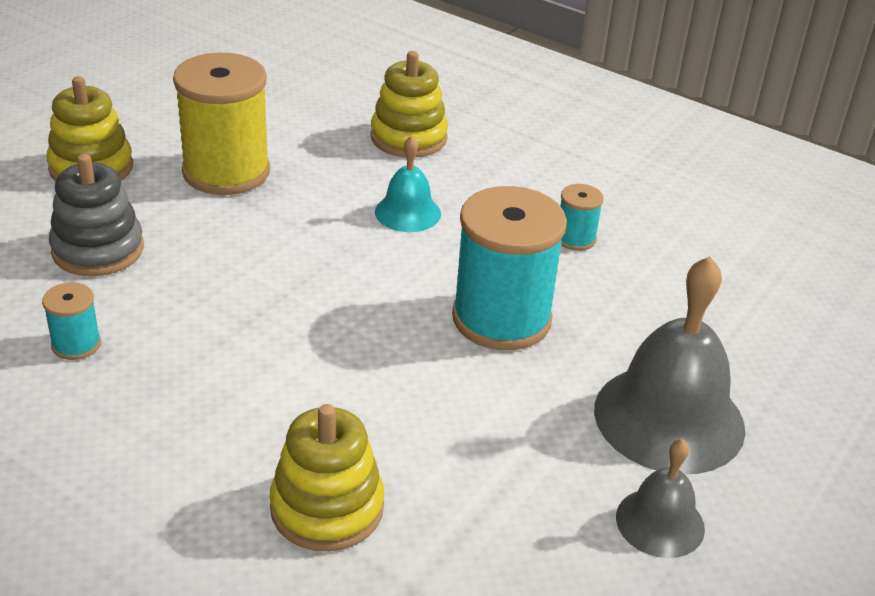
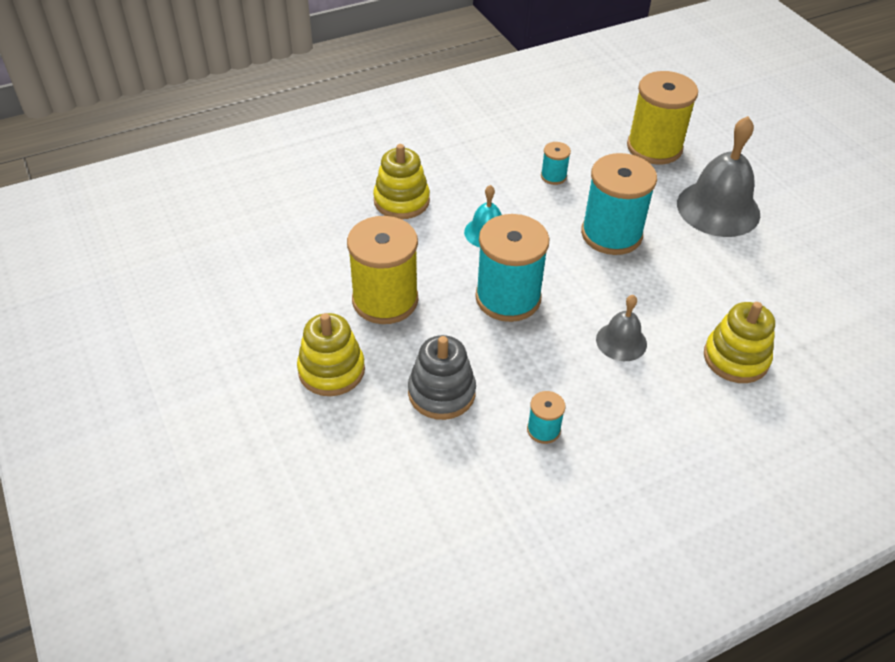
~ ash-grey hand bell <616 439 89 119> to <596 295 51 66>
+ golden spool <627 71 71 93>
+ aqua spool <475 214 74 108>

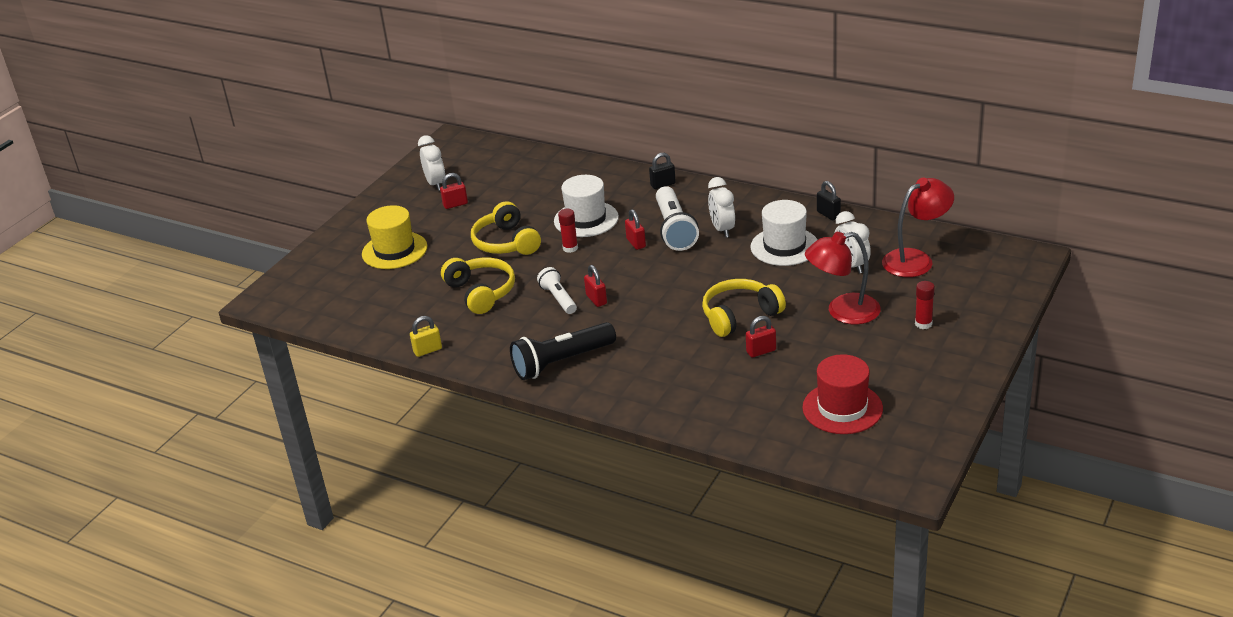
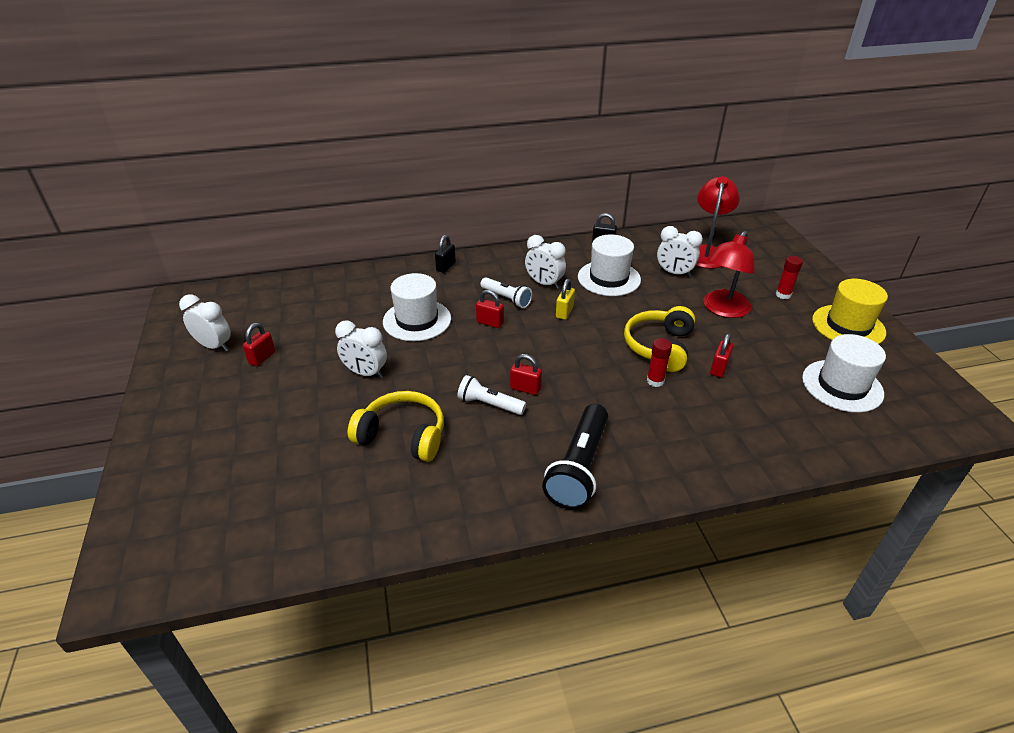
~ pure white flashlight <656 186 43 65> = <480 277 52 31> x0.60
~ golden over-ear headphones <471 201 70 54> to pure white alarm clock <335 320 52 58>
~ golden top hat <362 205 65 64> to <812 279 76 65>
~ crimson glue stick <558 209 20 44> to <647 338 25 49>
~ golden small lock <410 316 32 41> to <556 279 19 41>
~ crimson top hat <802 354 81 80> to pure white top hat <802 334 84 79>

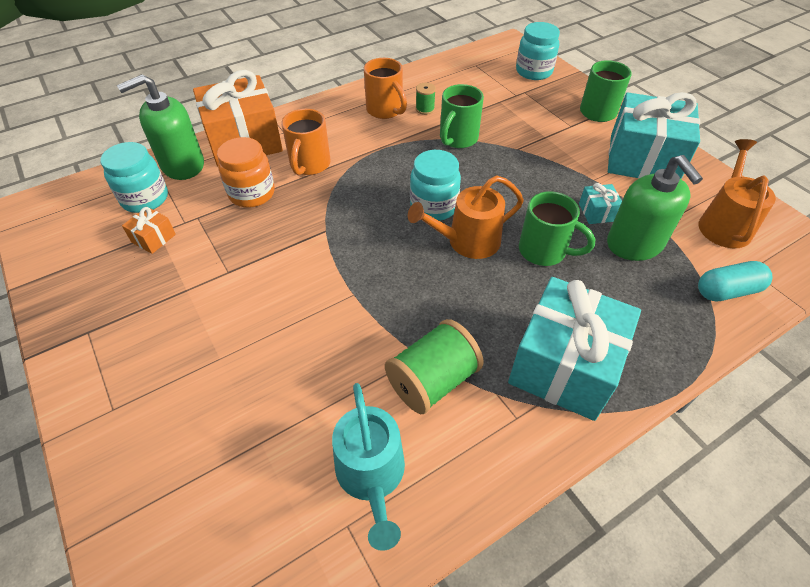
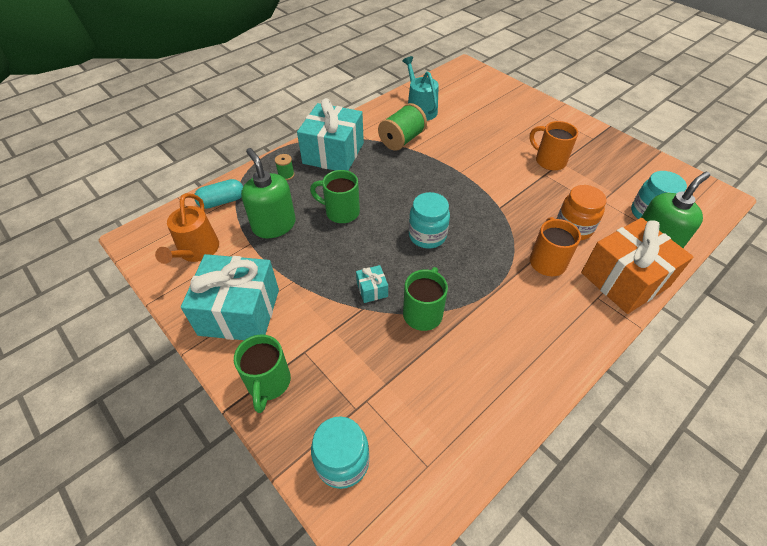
~ orange-coloured tea mug <364 58 43 61> to <529 121 49 50>
~ leaf-green spool <416 83 20 32> to <275 154 20 26>
- orange-coloured watering pot <408 176 116 83>
~ aqua wrapped gift <579 183 43 41> to <356 265 32 38>
- orange-coloured wrapped gift <122 207 54 47>

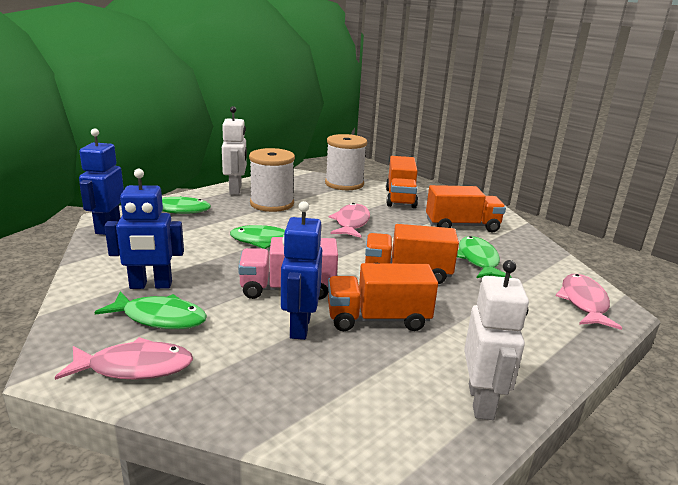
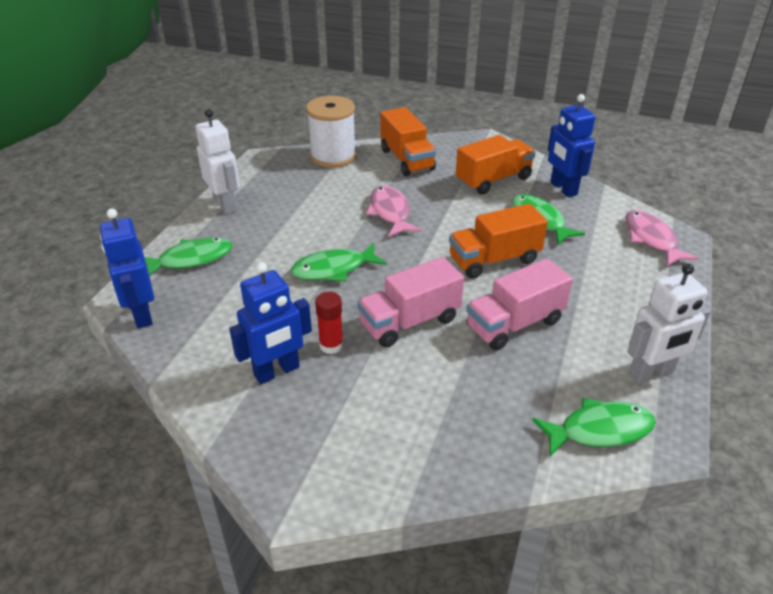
- pure white spool <249 148 46 64>
~ cobalt robot <281 201 41 139> to <548 94 47 103>
~ pure white robot <464 260 65 160> = <627 263 84 120> 90 degrees clockwise
~ orange-coloured toy truck <328 263 110 68> to rosy toy truck <466 258 107 93>
~ leaf-green fish figure <94 291 113 38> to <532 398 124 59>
- rosy fish figure <55 337 138 43>
+ crimson glue stick <315 292 29 62>

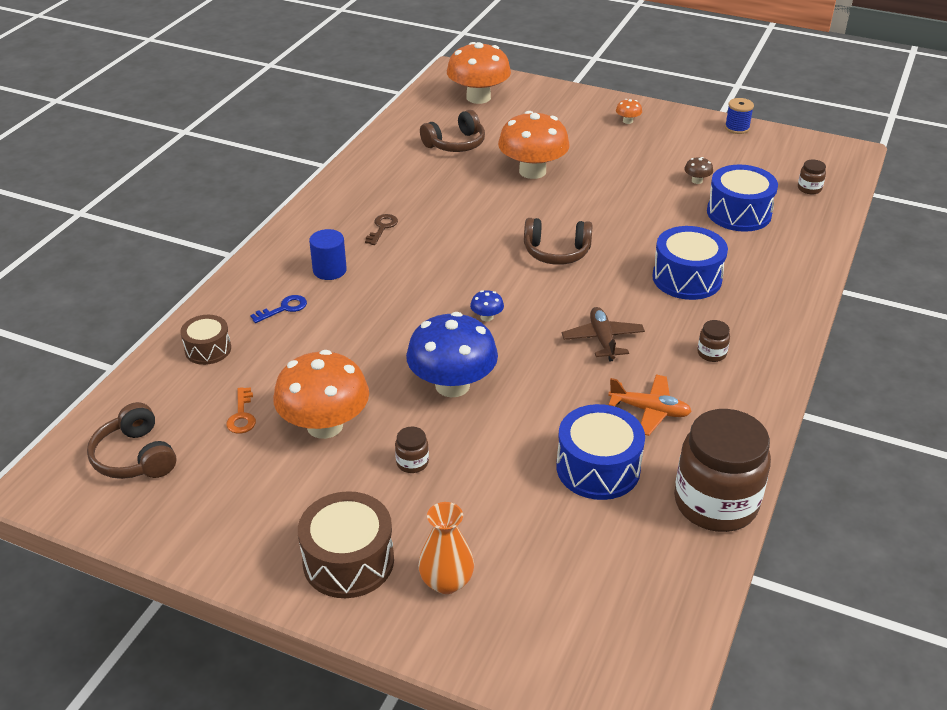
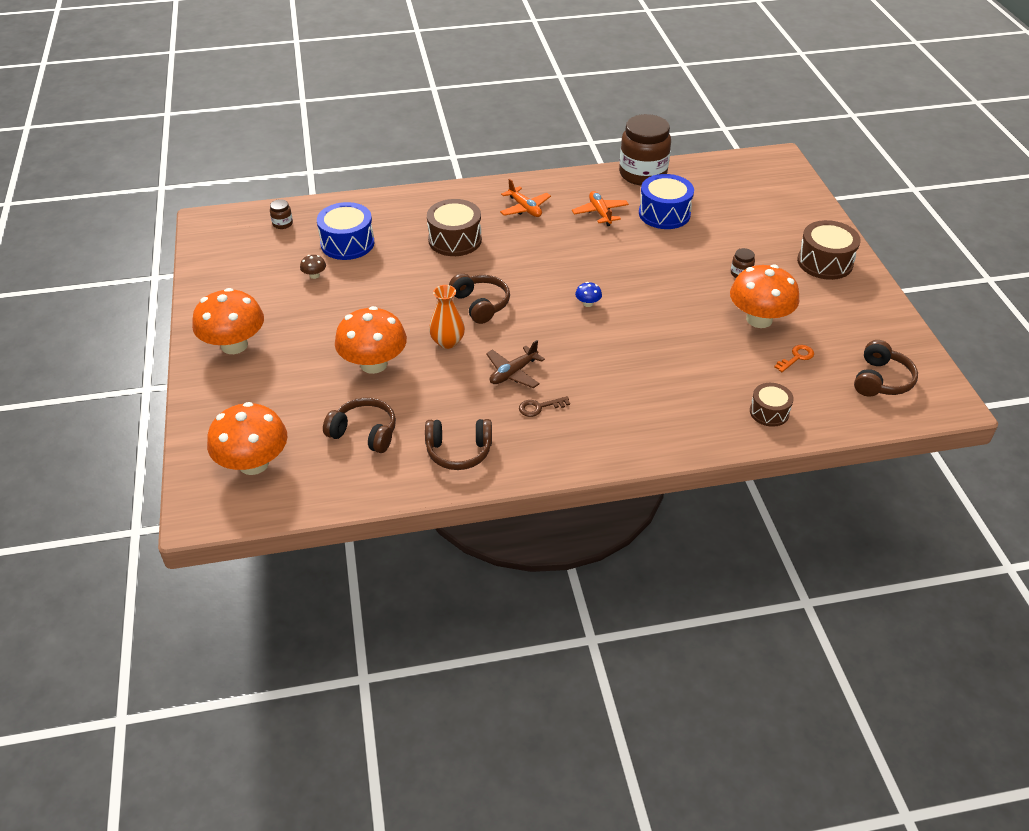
- cobalt spool <725 98 29 36>
~ orange-coloured fungus <616 99 26 25> = <192 288 72 66> x2.49
~ cobalt drum <652 226 76 74> to brown drum <427 199 55 57>
- cobalt cylinder <309 229 38 51>
- cobalt latchkey <250 295 57 28>
~ brown aeroplane <562 307 83 55> to <486 340 59 48>
- cobalt fungus <406 312 92 85>
~ brown preserve jar <697 320 33 42> to orange-coloured aeroplane <500 179 51 38>
~ orange-coloured flower vase <418 502 56 92> to <429 285 36 64>
+ brown over-ear headphones <425 419 67 51>

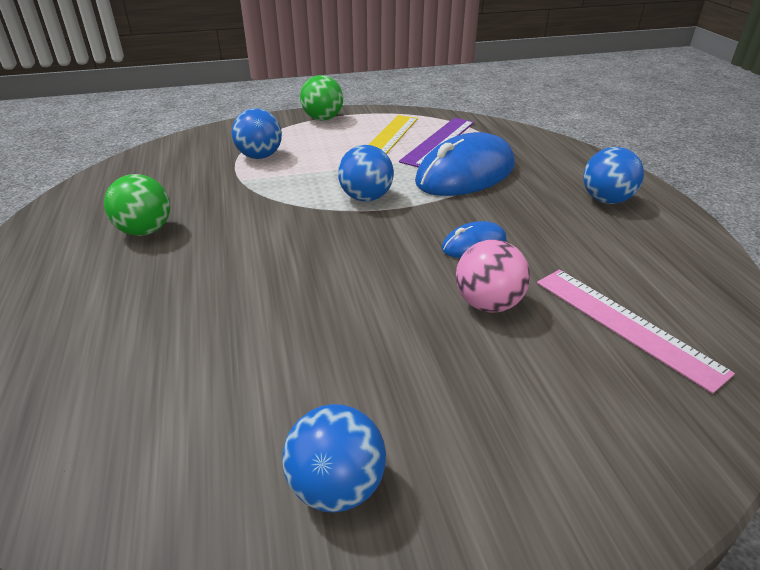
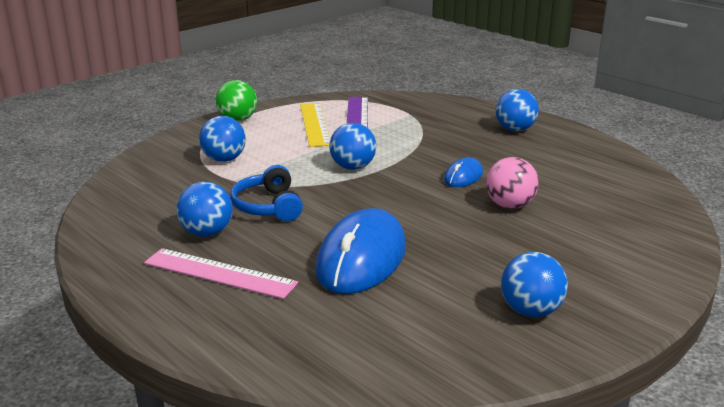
~ cobalt PC mouse <415 132 100 64> to <316 208 90 86>
~ leaf-green play ball <104 174 66 62> to cobalt play ball <176 182 57 55>
~ rosy ruler <537 270 198 124> to <144 248 154 51>
+ cobalt over-ear headphones <230 165 73 56>

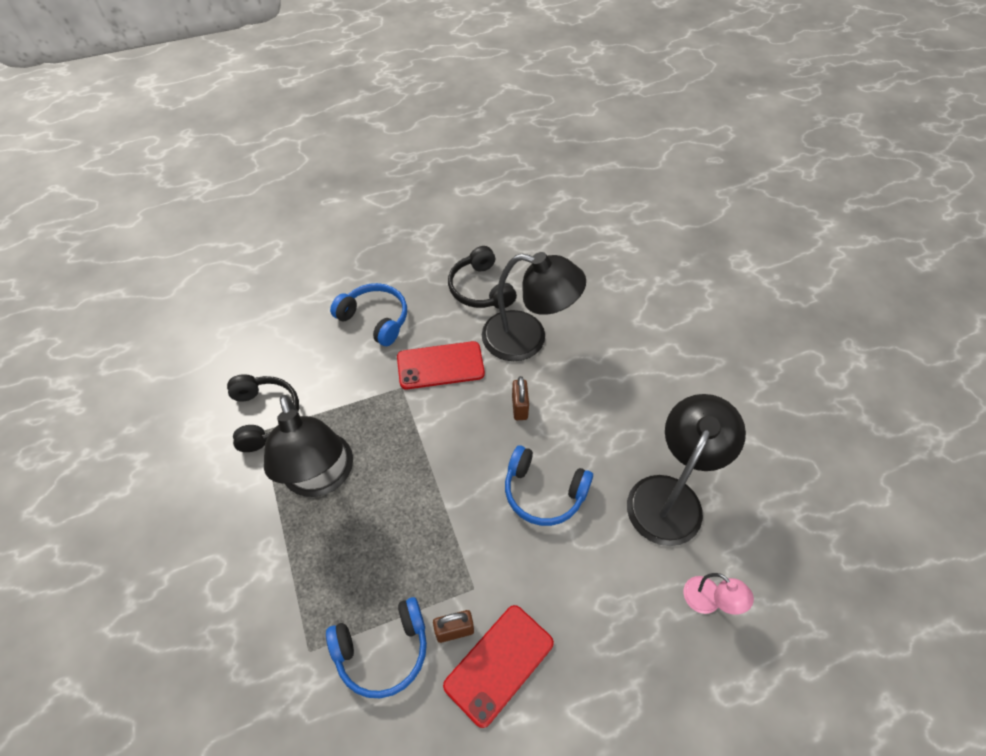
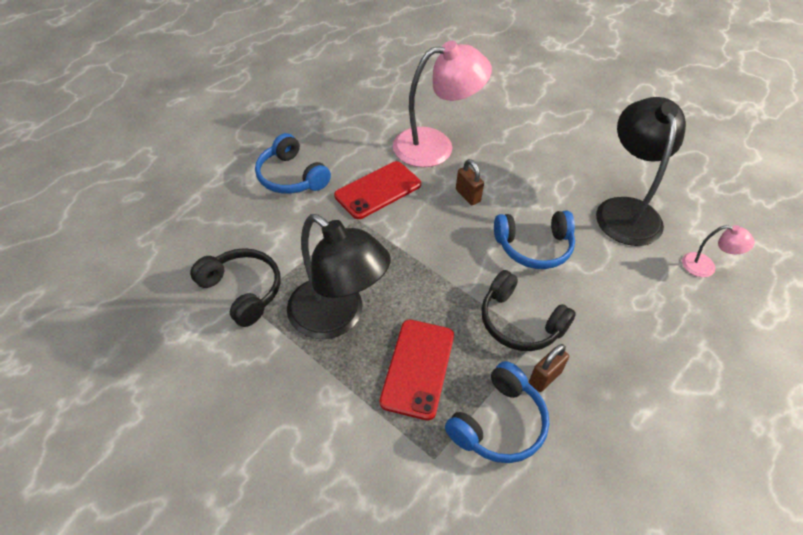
~ ebony over-ear headphones <448 246 69 63> to <481 270 95 81>
~ ebony desk lamp <482 252 104 109> to rosy desk lamp <393 41 99 126>
~ cobalt over-ear headphones <330 283 77 63> = <255 133 76 61> 135 degrees counterclockwise
~ crimson phone <443 605 111 123> to <380 320 74 100>

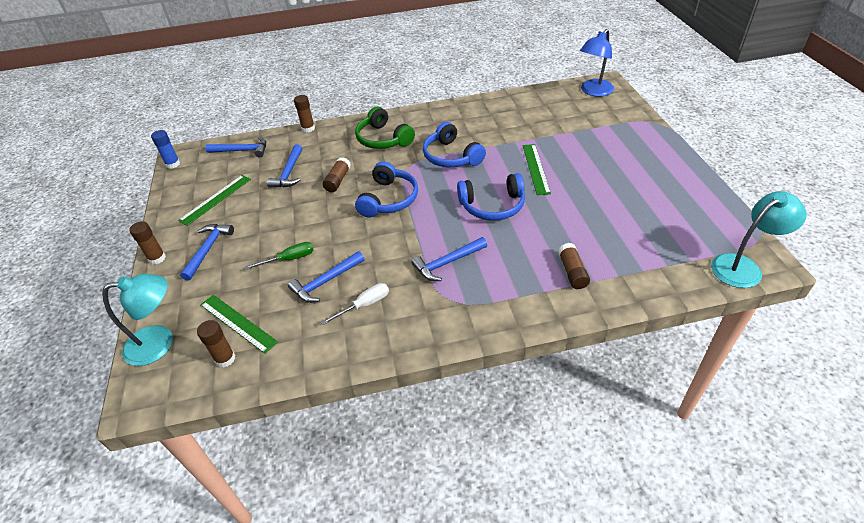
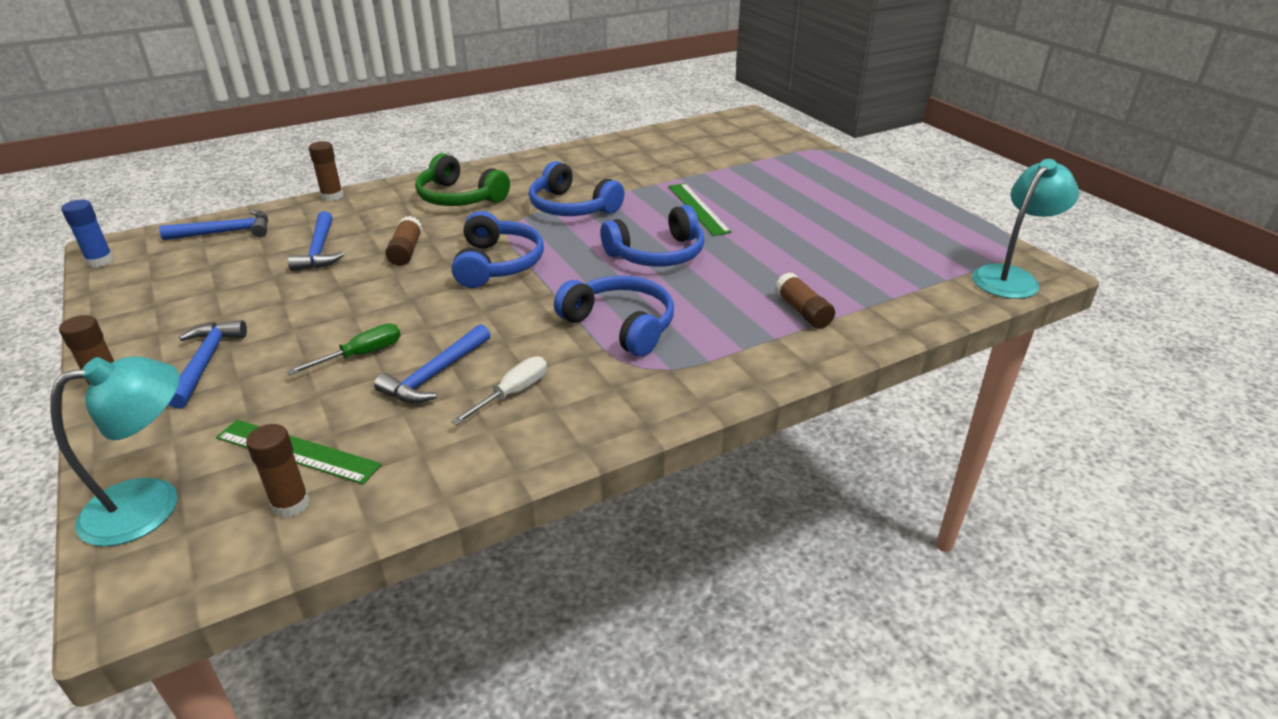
- cobalt desk lamp <580 29 34 68>
- leaf-green ruler <178 175 73 51>
~ cobalt hammer <411 237 76 44> to cobalt over-ear headphones <554 276 120 81>

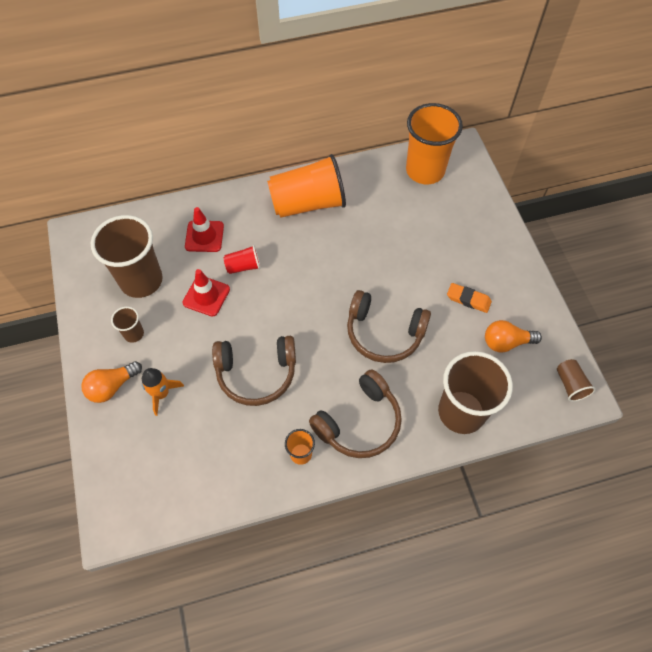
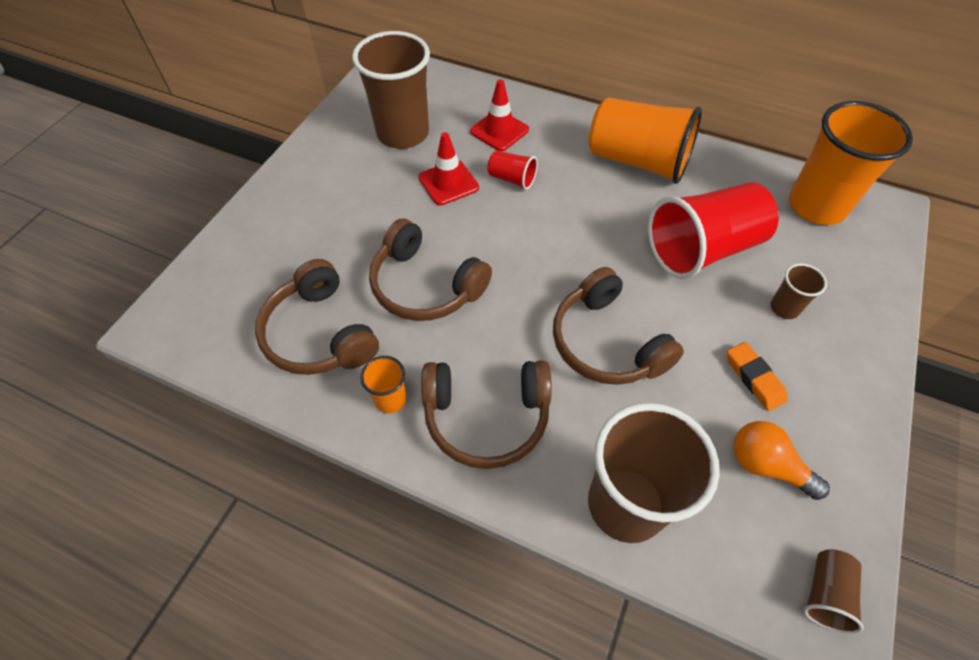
~ brown tumbler <111 307 33 36> to <770 263 57 56>
- orange-coloured light bulb <81 361 61 42>
- orange-coloured toy rocket <142 368 42 48>
+ crimson tumbler <648 182 131 97>
+ brown over-ear headphones <255 259 124 116>

